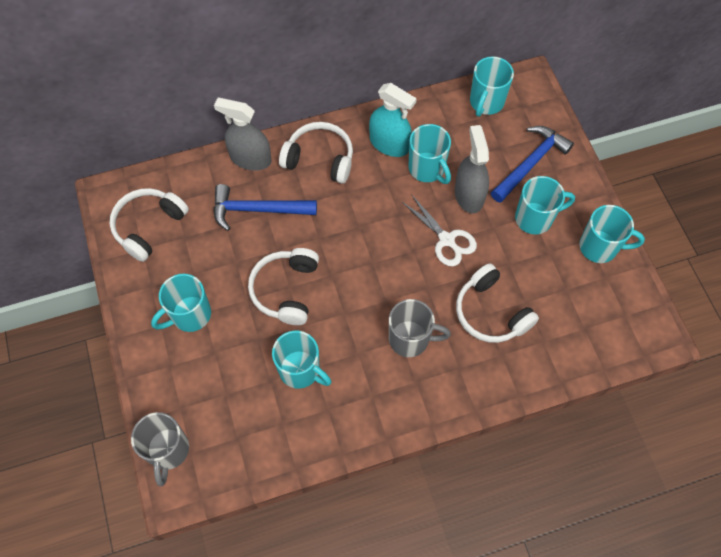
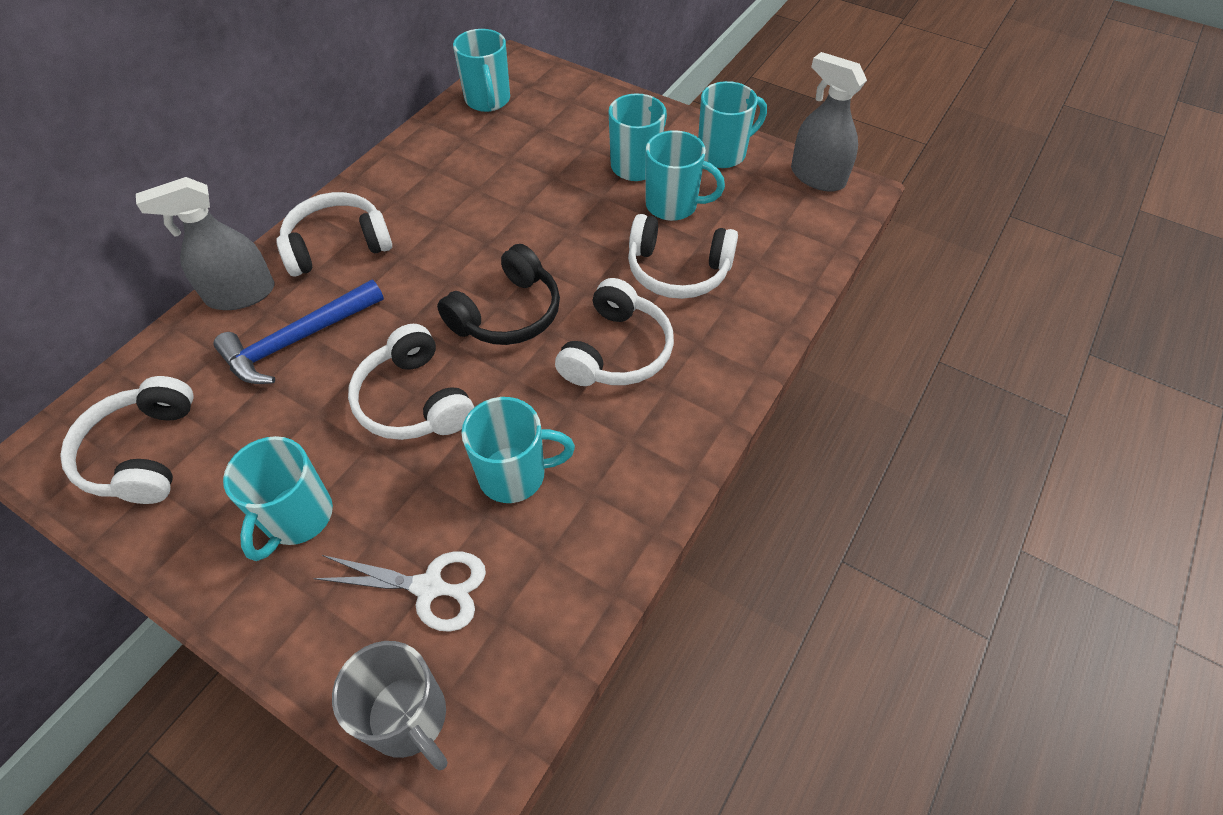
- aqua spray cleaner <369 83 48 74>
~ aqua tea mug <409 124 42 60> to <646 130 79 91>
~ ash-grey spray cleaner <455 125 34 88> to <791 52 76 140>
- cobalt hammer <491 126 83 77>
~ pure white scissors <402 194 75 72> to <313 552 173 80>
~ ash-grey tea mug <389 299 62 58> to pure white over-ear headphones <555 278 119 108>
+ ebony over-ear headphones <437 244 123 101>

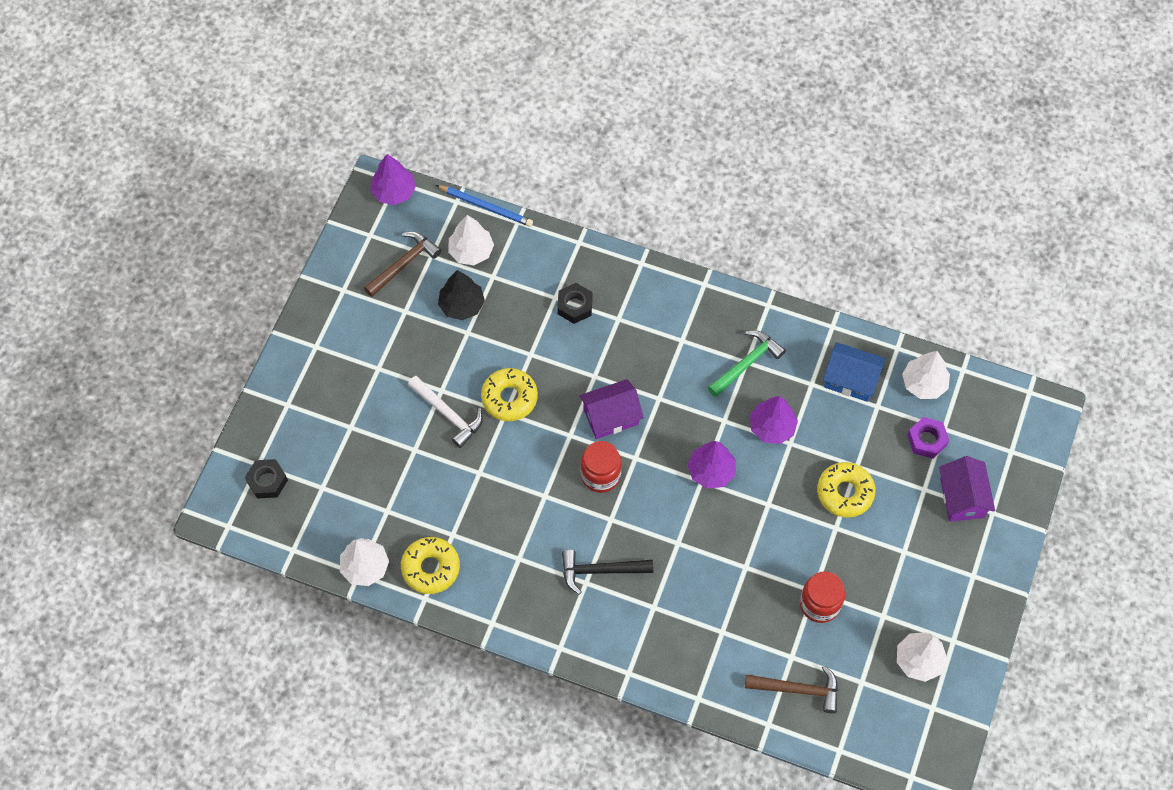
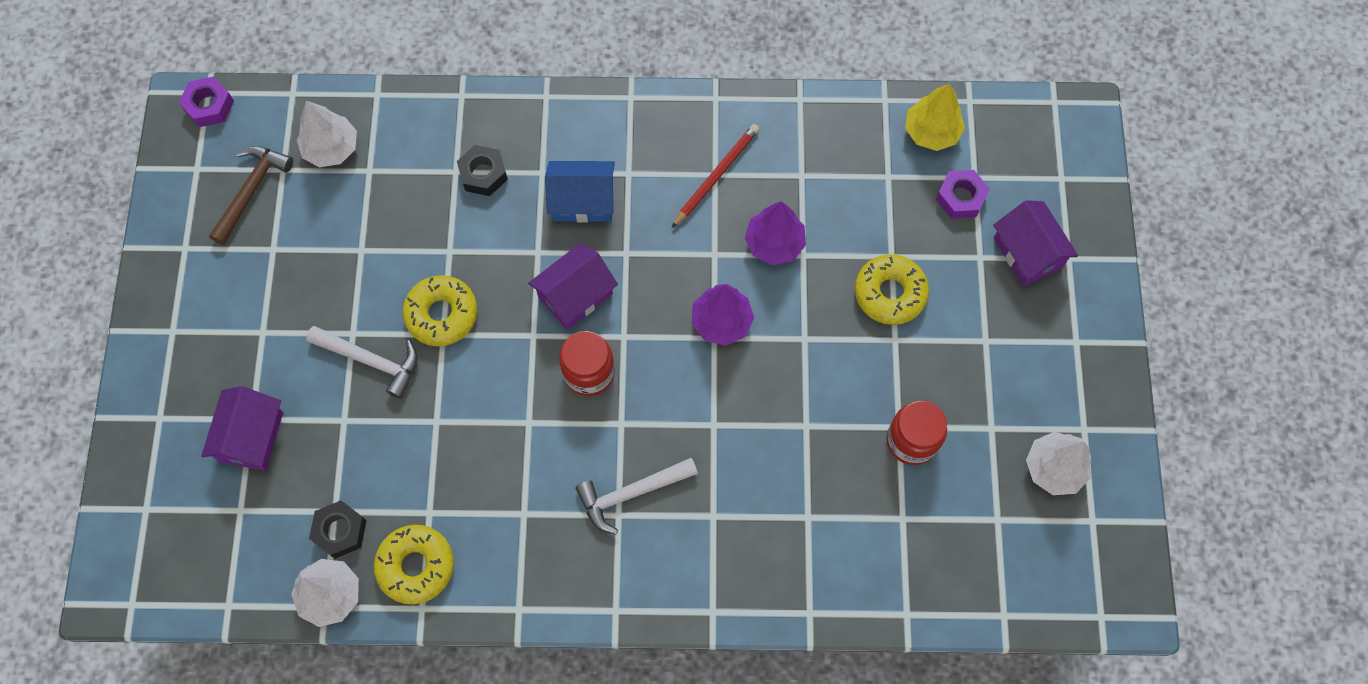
~ violet tree <370 154 46 51> to violet hexagon nut <179 77 55 50>
- cobalt wooden pencil <436 185 97 42>
- ebony tree <438 270 47 50>
~ leaf-green hammer <708 330 78 67> to crimson wooden pencil <672 124 87 104>
~ cobalt house <823 342 62 60> to <545 161 70 61>
~ pure white tree <902 351 48 48> to golden tree <905 83 60 68>
~ ebony hexagon nut <245 459 43 40> to <309 500 58 59>
~ ebony hammer <562 550 91 45> to pure white hammer <575 458 123 76>
- brown hammer <745 665 93 48>
+ violet house <201 386 82 85>

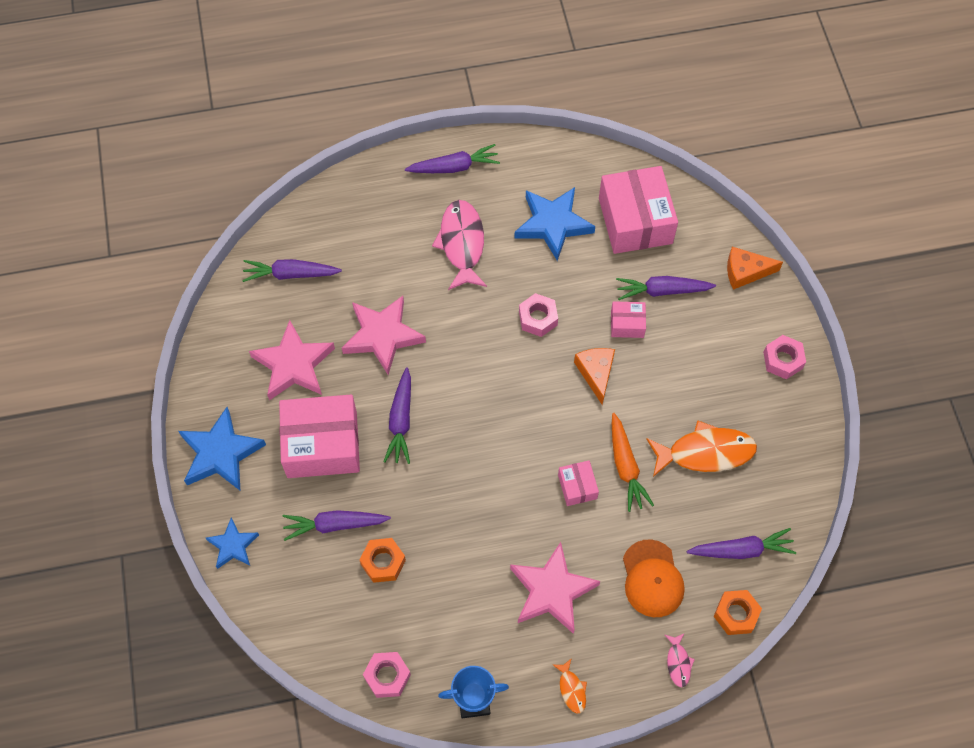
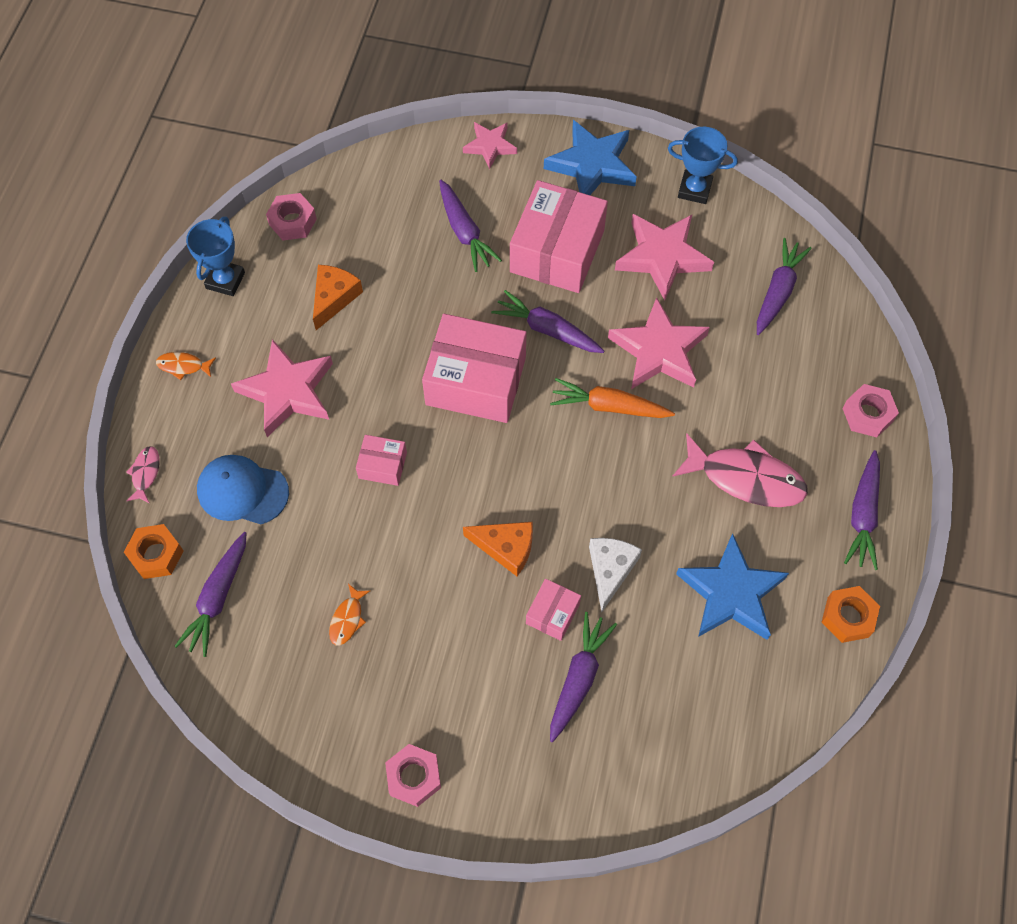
~ rosy box <599 166 79 88> to <422 314 104 109>
~ orange-coloured cheese <727 247 56 43> to <313 265 50 65>
~ rosy hexagon nut <519 293 39 44> to <842 384 57 53>
~ orange-coloured carrot <612 413 42 99> to <550 378 125 40>
~ orange-coloured fish figure <646 420 111 57> = <329 584 41 62> x0.46
~ violet carrot <283 510 108 31> = <439 179 63 93> 135 degrees clockwise
~ cobalt five-pointed star <206 518 53 51> to rosy five-pointed star <463 122 54 47>
~ orange-coloured hexagon nut <360 538 46 45> to <821 586 59 57>
~ orange-coloured peaked cap <623 539 62 78> to cobalt peaked cap <197 455 92 69>
~ rosy fish figure <665 634 30 53> = <126 446 34 57> 75 degrees clockwise
+ cobalt award cup <668 127 70 77>
+ pure white cheese <589 538 53 74>

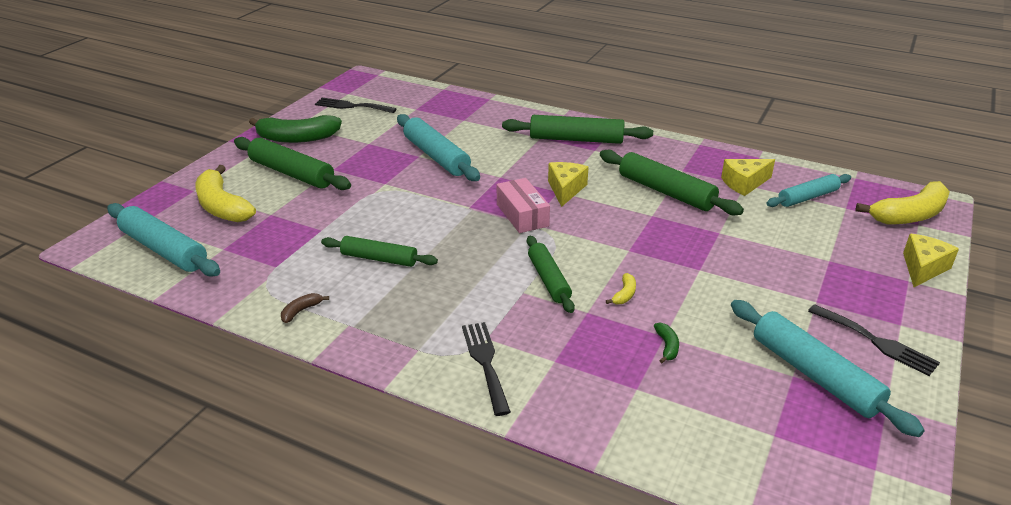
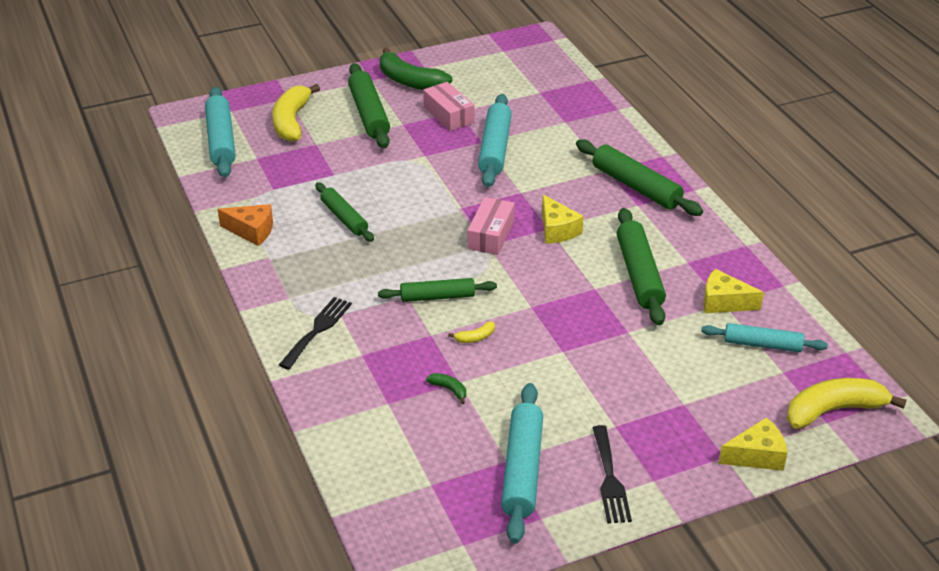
- ebony fork <315 98 82 15>
~ golden cheese <548 162 41 45> = <542 194 42 50> 105 degrees clockwise
~ golden banana <856 181 94 43> = <787 378 120 51> 150 degrees clockwise
~ leaf-green dough roller <527 236 48 77> = <378 278 119 24> 60 degrees clockwise
~ brown banana <281 293 48 30> to orange-coloured cheese <218 204 55 42>
~ leaf-green banana <654 323 25 40> = <426 373 40 31> 90 degrees counterclockwise
+ rosy box <423 82 52 49>

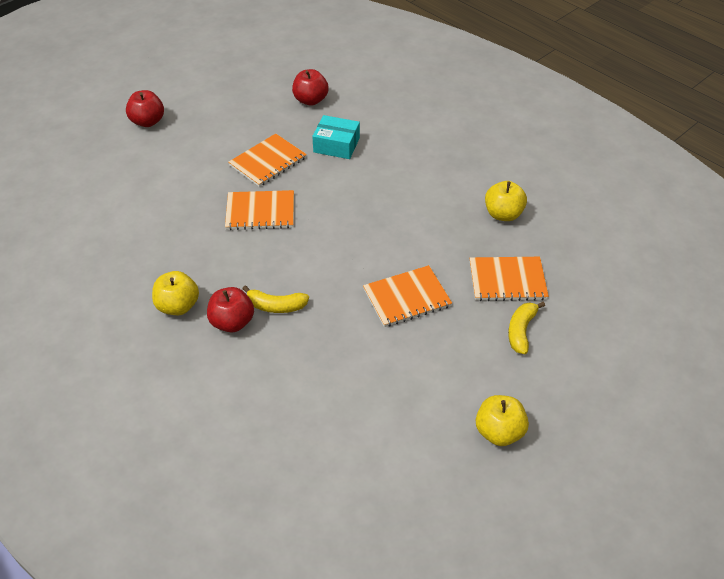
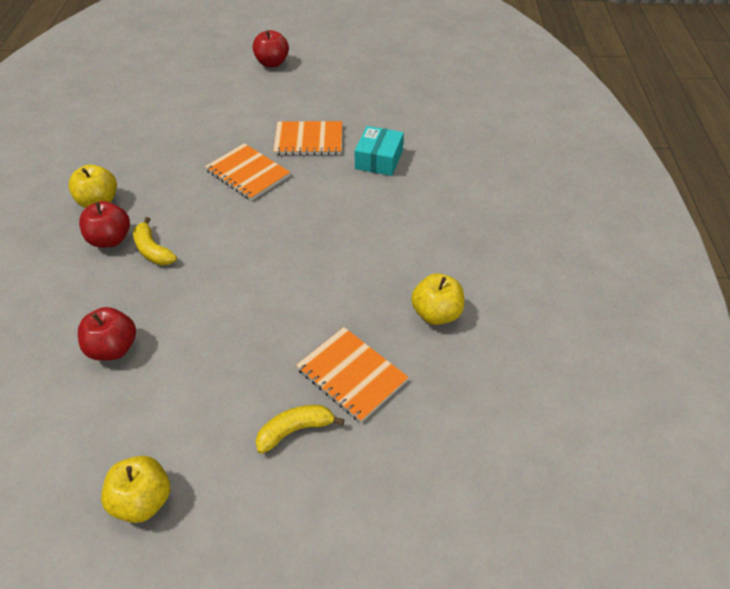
~ crimson apple fruit <292 69 37 37> to <78 307 58 54>
~ aqua box <312 115 48 44> = <355 126 49 50> 45 degrees clockwise
- orange-coloured exercise book <363 265 89 62>

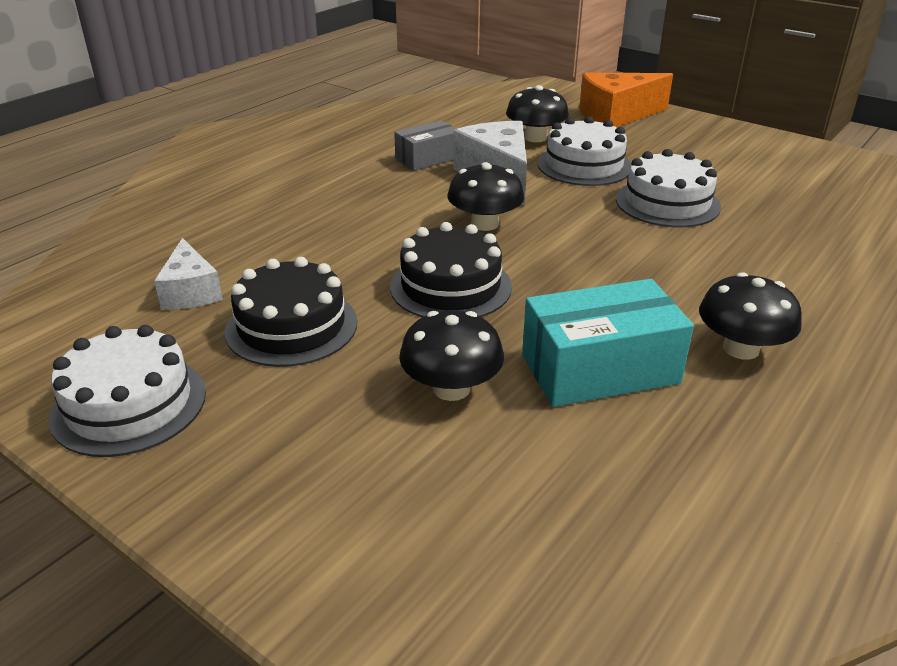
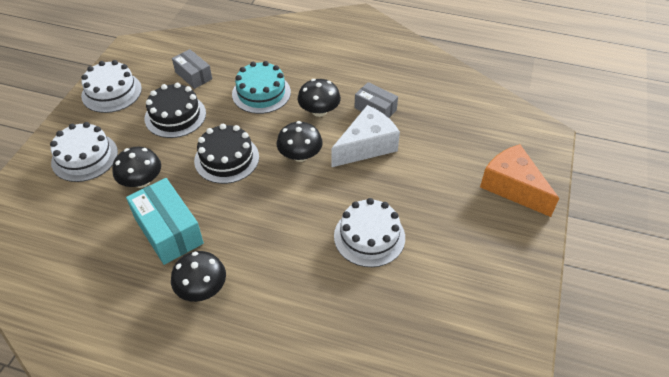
~ ebony fungus <506 85 63 57> to <297 79 44 38>
~ pure white gateau <537 116 95 70> to <50 122 68 60>
~ pure white cheese <154 238 69 72> to ash-grey box <172 49 40 40>
+ aqua gateau <232 61 59 53>

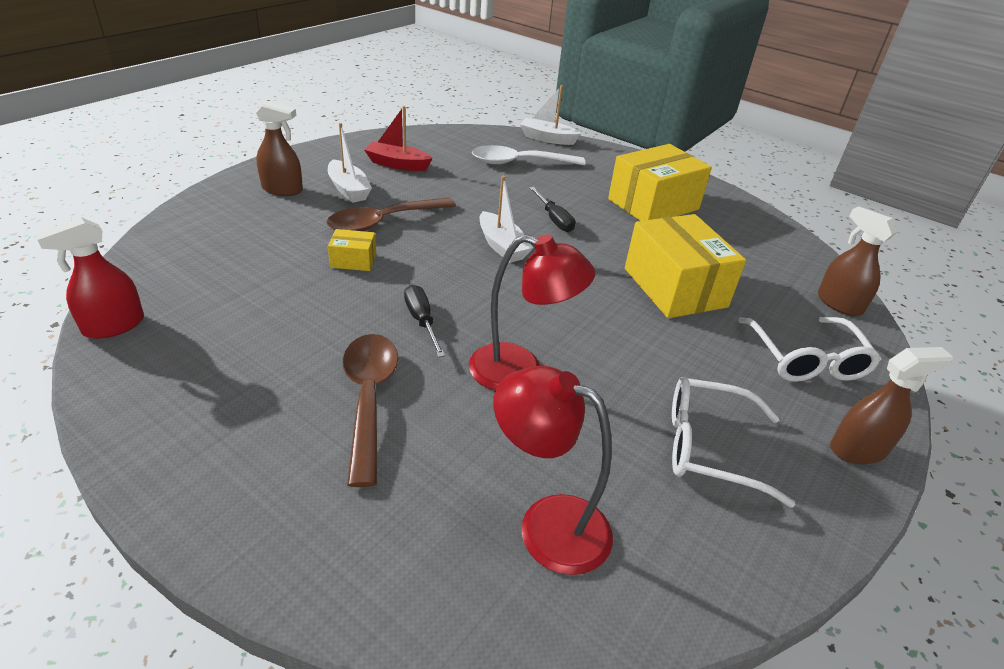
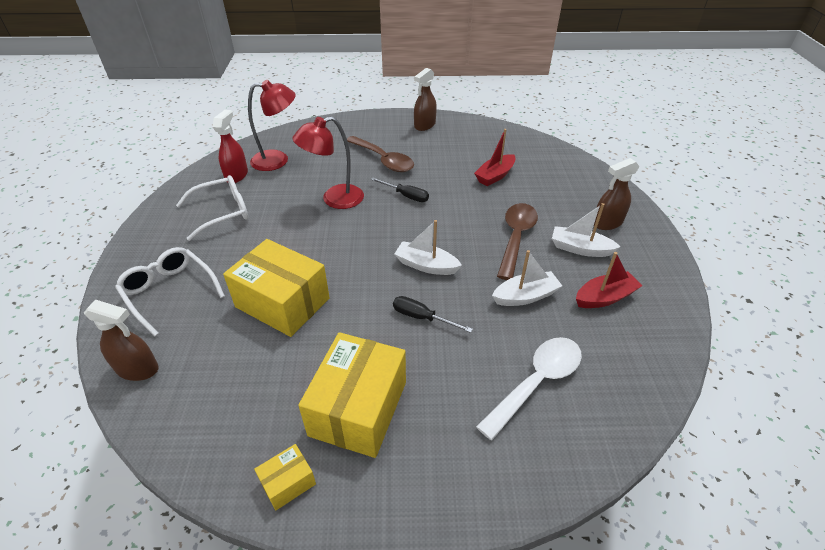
~ pure white boat <520 85 62 60> to <492 250 70 56>
~ crimson spray cleaner <34 217 110 122> to <213 110 35 73>
~ golden box <328 229 48 42> to <254 444 62 67>
~ brown spray cleaner <830 347 123 117> to <414 68 23 63>
+ crimson boat <474 129 42 57>

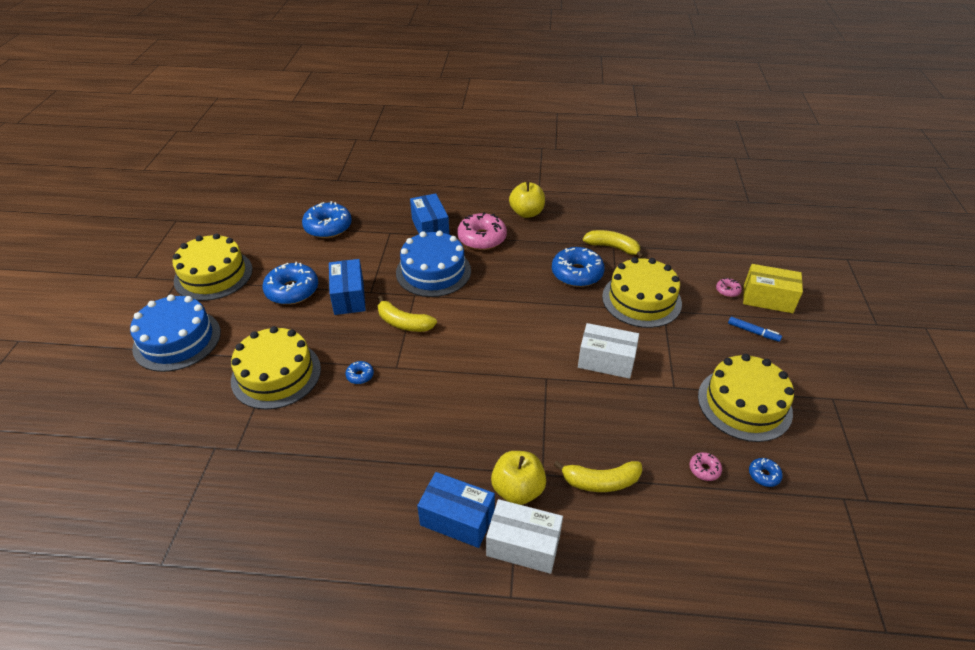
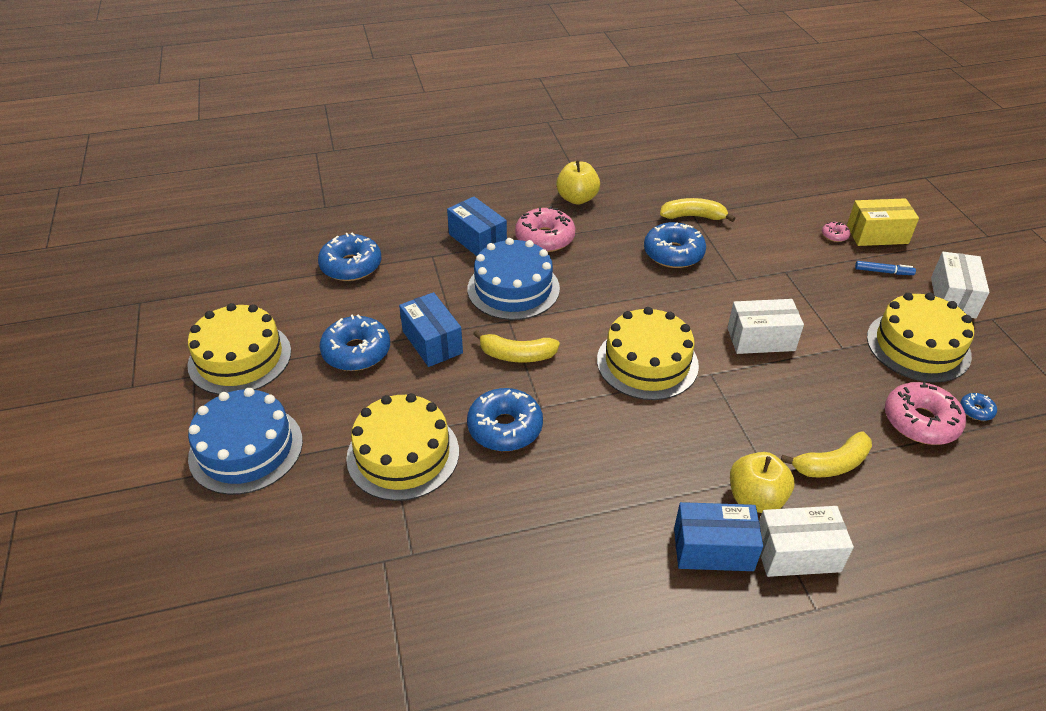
~ golden gateau <602 257 80 71> to <597 307 102 93>
~ cobalt doughnut <345 361 29 23> = <467 388 76 63> x2.19
~ rosy doughnut <689 452 33 29> = <885 382 81 63> x2.19
+ pure white box <931 252 59 67>

